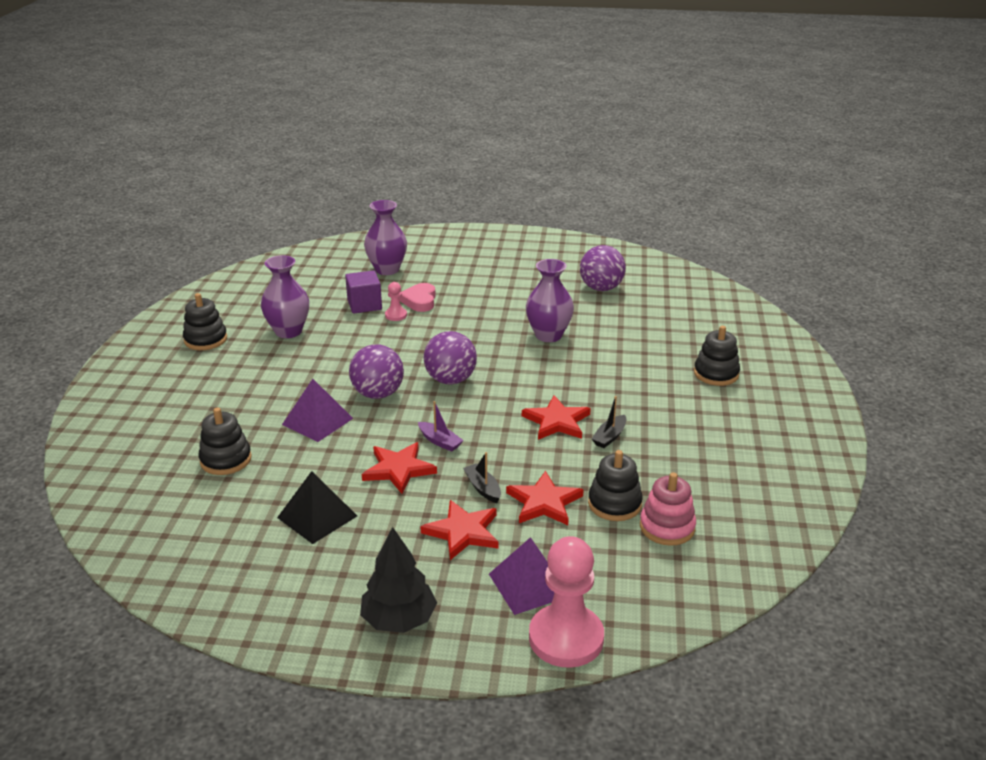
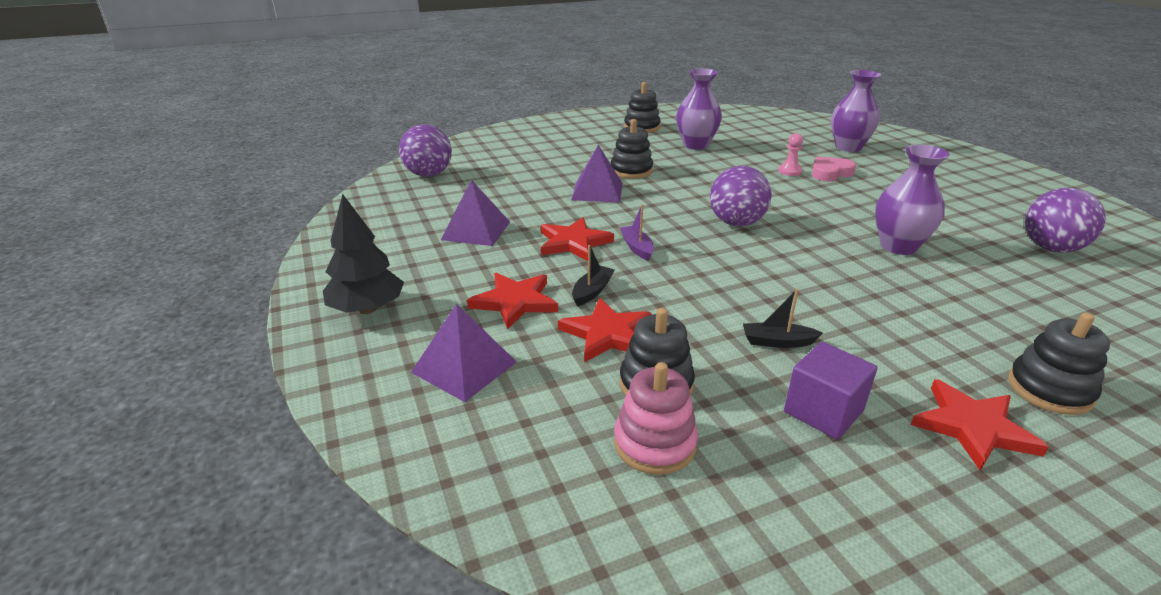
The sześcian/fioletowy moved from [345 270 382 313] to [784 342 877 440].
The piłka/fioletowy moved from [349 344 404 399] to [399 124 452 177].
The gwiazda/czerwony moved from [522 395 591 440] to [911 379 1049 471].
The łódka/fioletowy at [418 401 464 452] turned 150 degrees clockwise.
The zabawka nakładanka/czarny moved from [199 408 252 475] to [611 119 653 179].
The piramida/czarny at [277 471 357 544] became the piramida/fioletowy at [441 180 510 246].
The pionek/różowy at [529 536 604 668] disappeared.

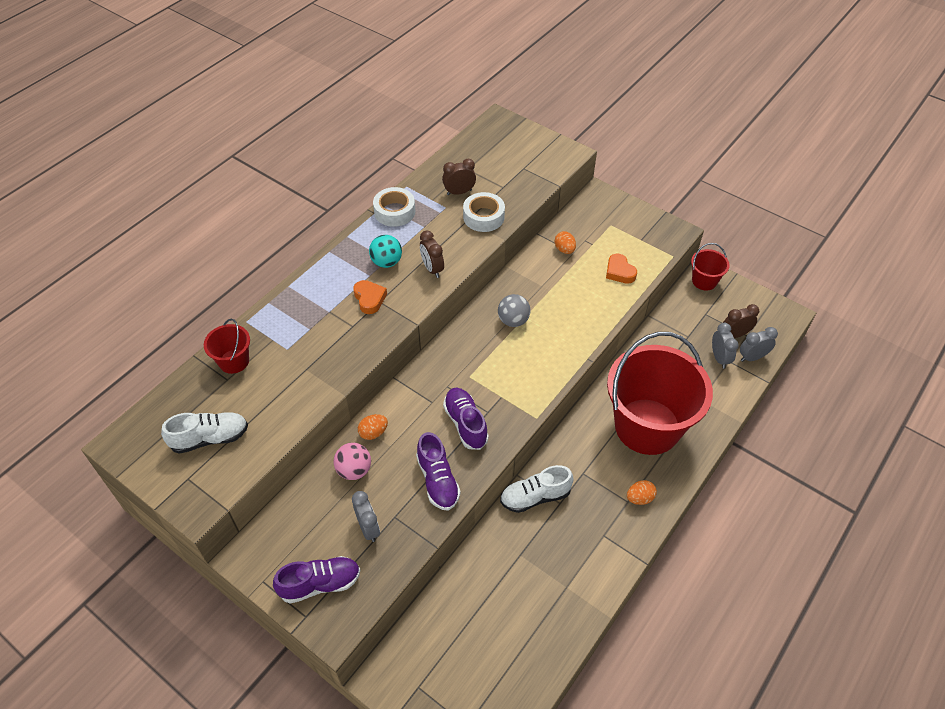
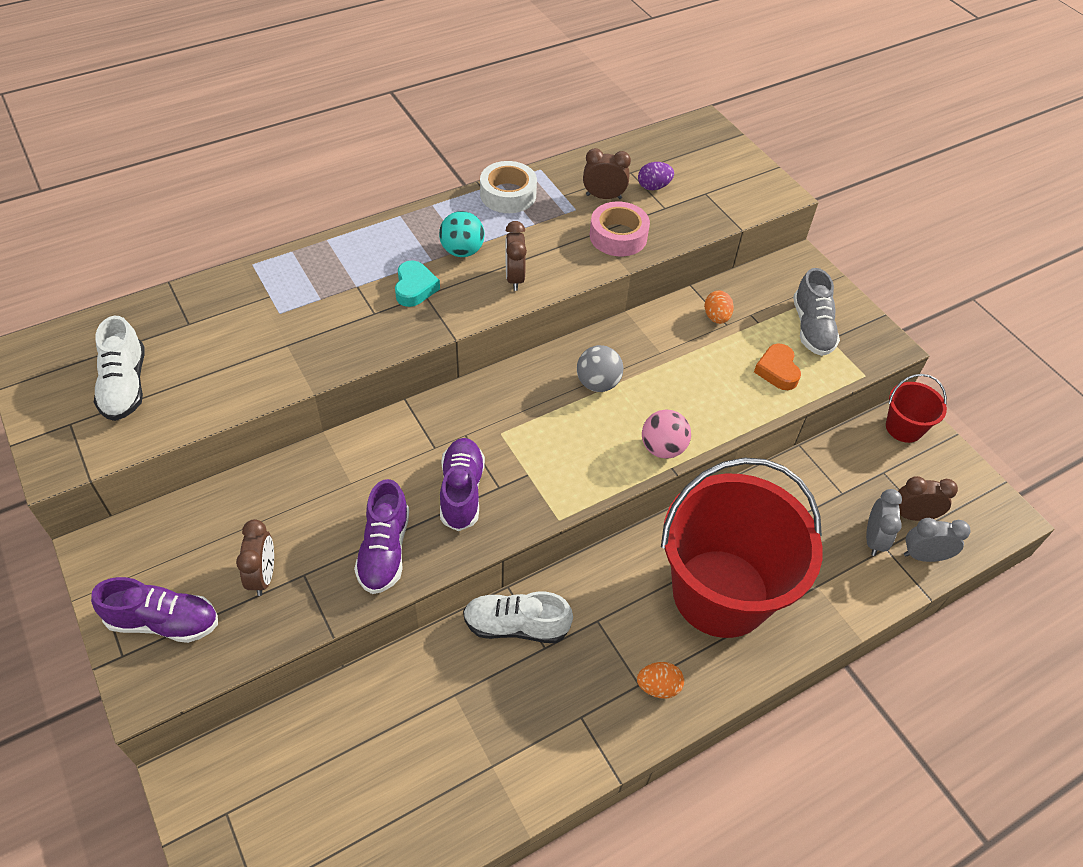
The taśma klejąca/biały at [463 192 505 232] became the taśma klejąca/różowy at [590 201 650 257].
The serce/pomarańczowy at [353 280 387 314] became the serce/turkusowy at [395 260 440 307].
The wiadro/czerwony at [204 319 250 374] disappeared.
The but/biały at [161 412 248 454] turned 75 degrees clockwise.
The jajko/pomarańczowy at [358 414 388 440] disappeared.
The piłka/różowy moved from [334 443 371 480] to [642 409 691 459].
The budzik/szary at [352 491 380 542] became the budzik/brązowy at [236 519 274 596].
The jajko/fioletowy at [638 162 674 190] appeared.
The but/szary at [793 268 840 356] appeared.

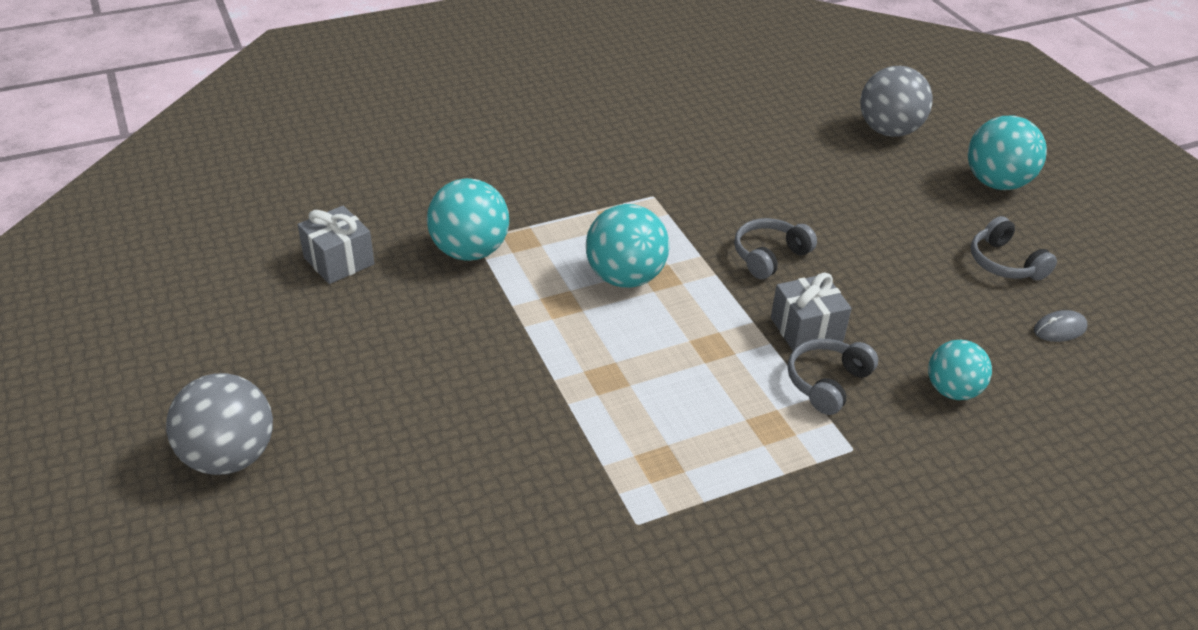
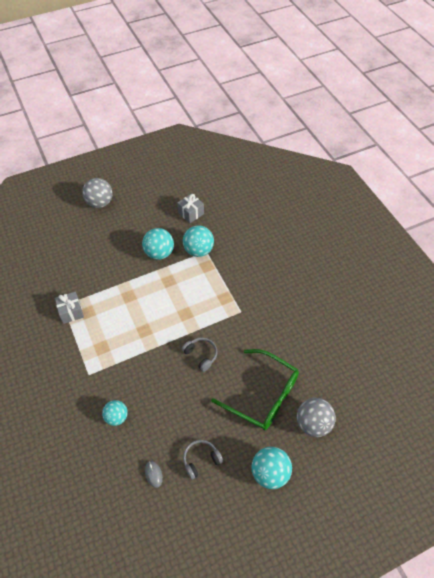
The piłka/turkusowy moved from [586 204 669 288] to [142 228 174 260].
The prezent/szary moved from [771 273 852 350] to [55 292 84 324].
The słuchawki/szary at [788 339 878 415] disappeared.
The okulary/zielony at [211 349 299 430] appeared.

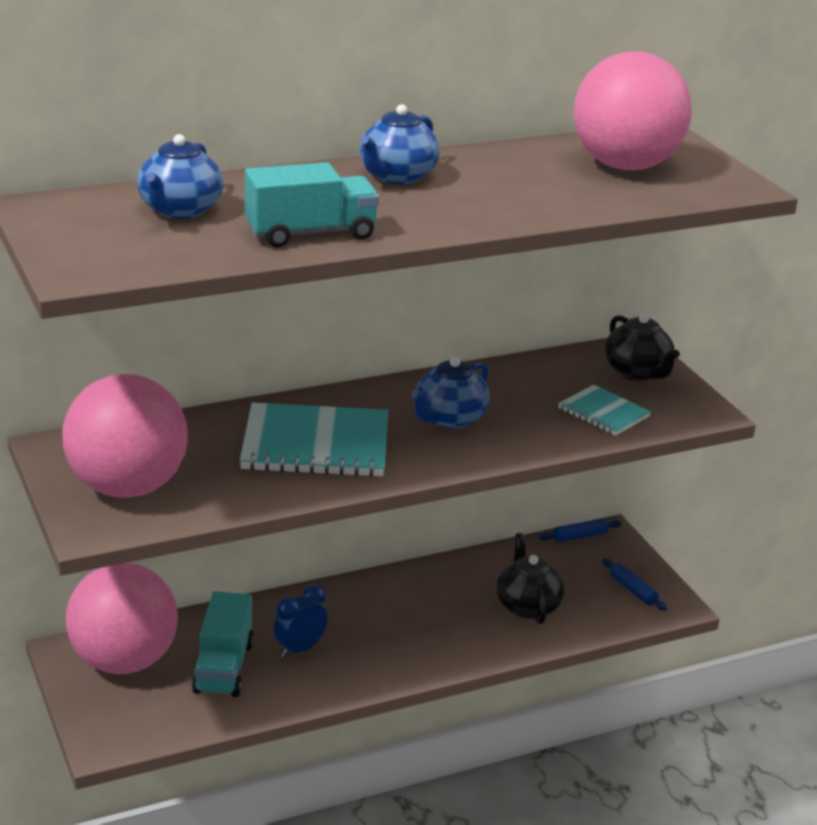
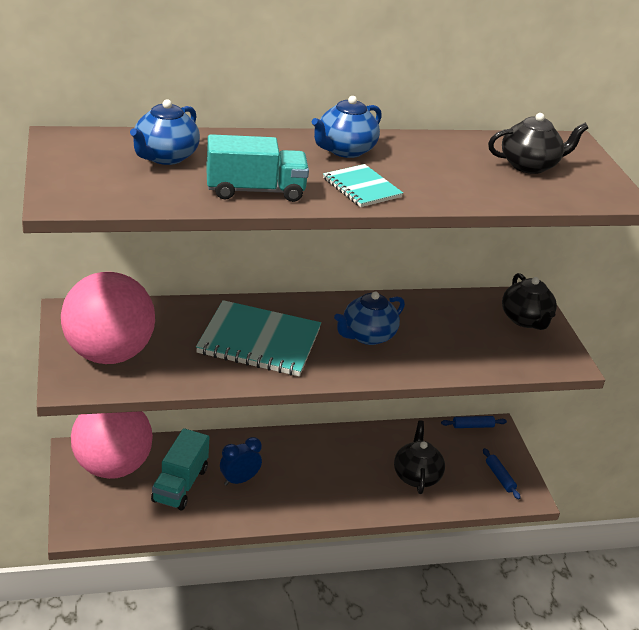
The piłka/różowy at [574 51 692 170] was replaced by the imbryk/czarny at [488 113 588 174].
The zeszyt/turkusowy moved from [558 385 651 436] to [323 164 403 207].

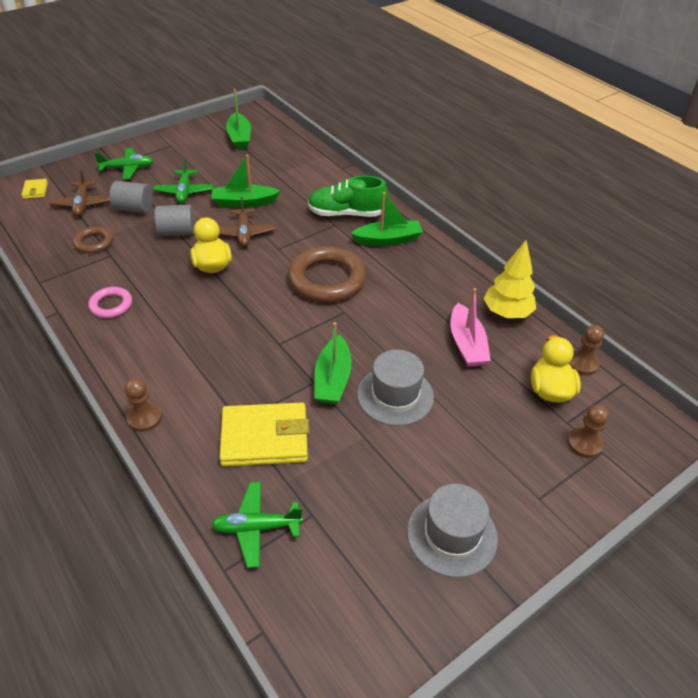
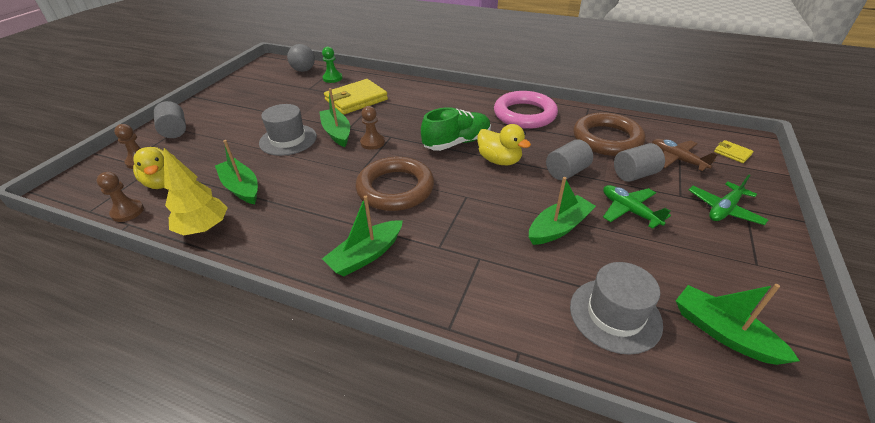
The but/zielony moved from [308 175 388 217] to [421 107 491 151].
The samolot/brązowy at [219 197 276 247] disappeared.
The pierścień/brązowy at [73 227 113 253] changed to 1.94 times the size.
The pierścień/różowy at [88 287 132 318] changed to 1.94 times the size.
The łódka/różowy at [451 288 491 367] became the łódka/zielony at [215 140 258 204].
The pionek/brązowy moved from [125 378 162 432] to [360 106 385 150].
The samolot/zielony at [211 482 303 568] was replaced by the pionek/zielony at [322 47 342 83].
The kapelusz/szary moved from [407 484 498 578] to [570 262 663 355].
The piłka/szary at [287 44 315 72] appeared.
The walec/szary at [154 101 186 138] appeared.

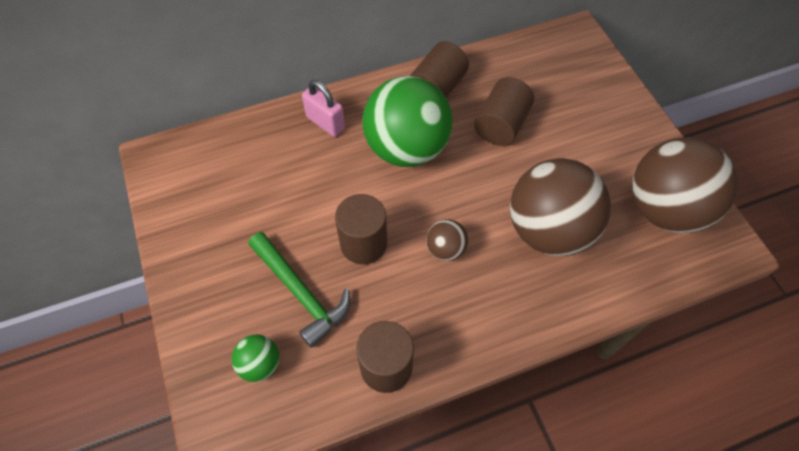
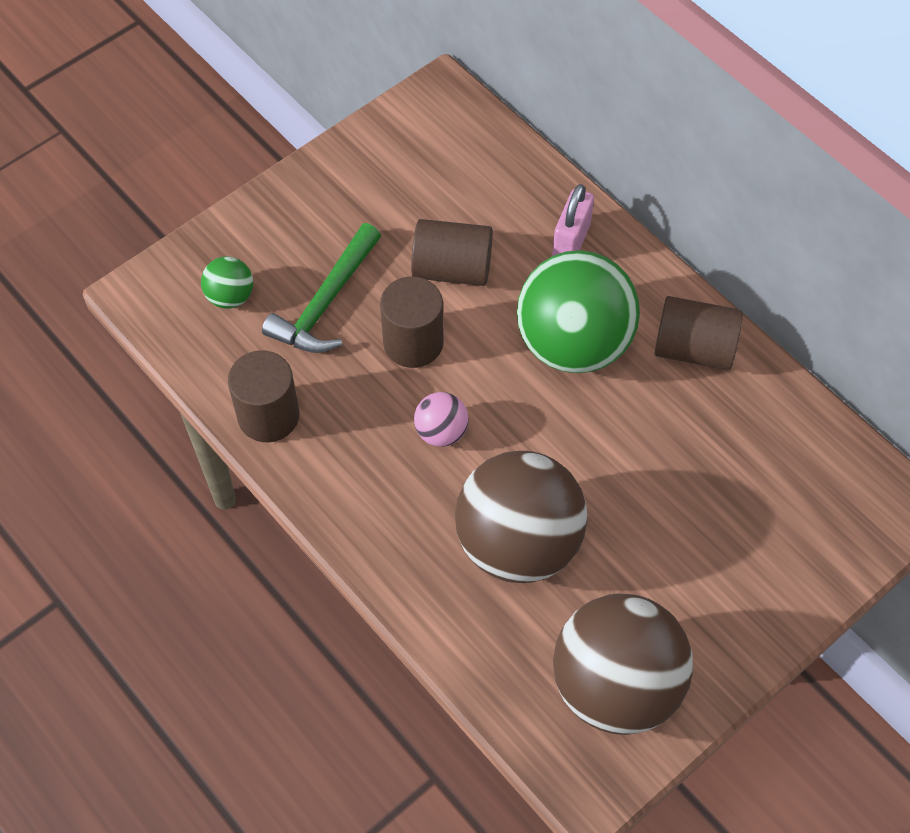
The walec/brązowy moved from [474 77 534 146] to [411 219 493 286].
The piłka/brązowy at [426 219 468 261] became the piłka/różowy at [414 392 469 447].

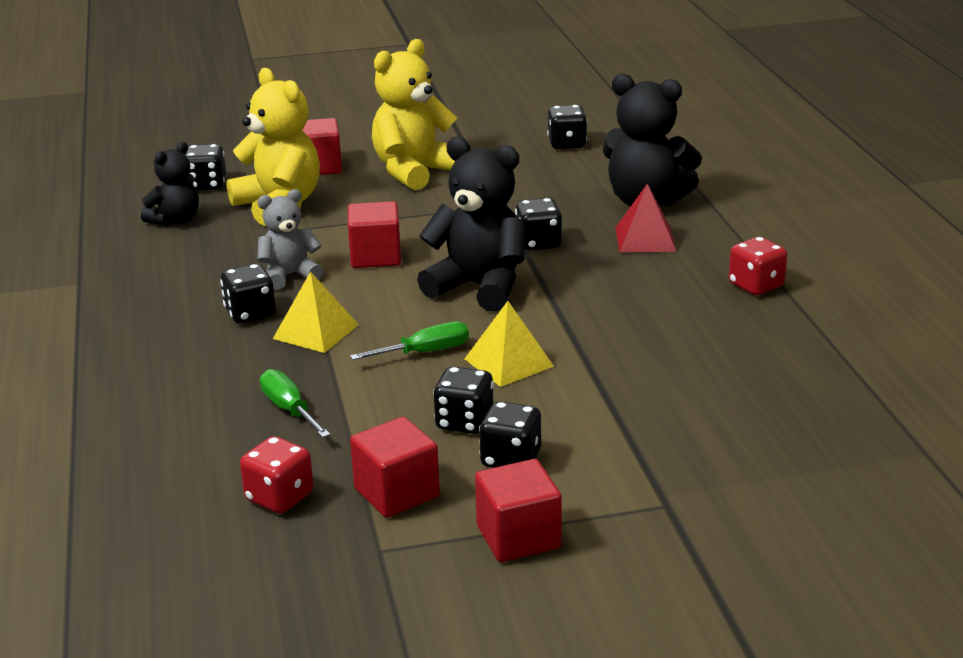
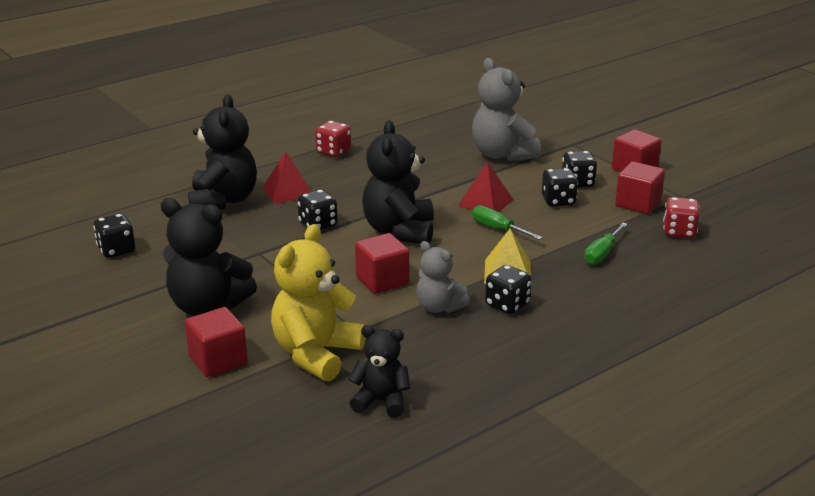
The miś/żółty at [372 39 457 190] became the miś/czarny at [161 198 257 316].
The kostka do gry/czarny at [185 144 226 191] disappeared.
The piramida/żółty at [465 301 554 387] became the piramida/czerwony at [458 162 514 212].
The miś/szary at [472 58 541 161] appeared.

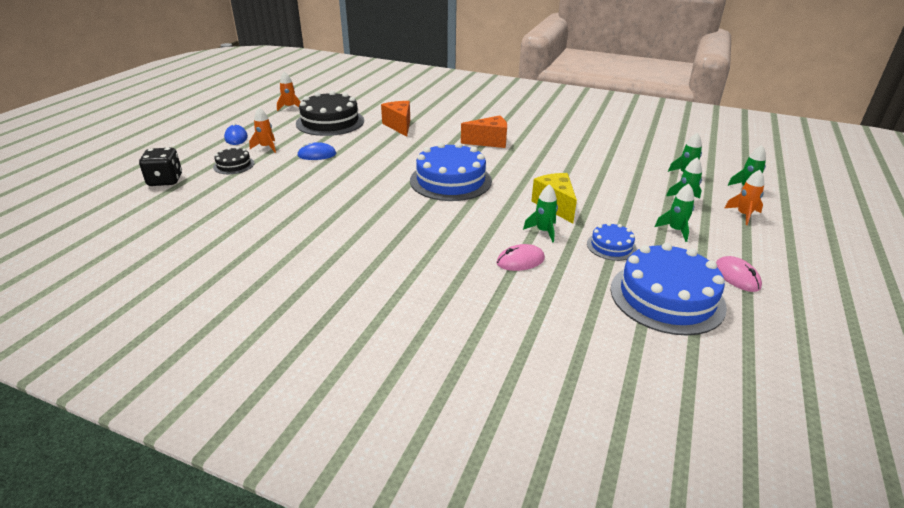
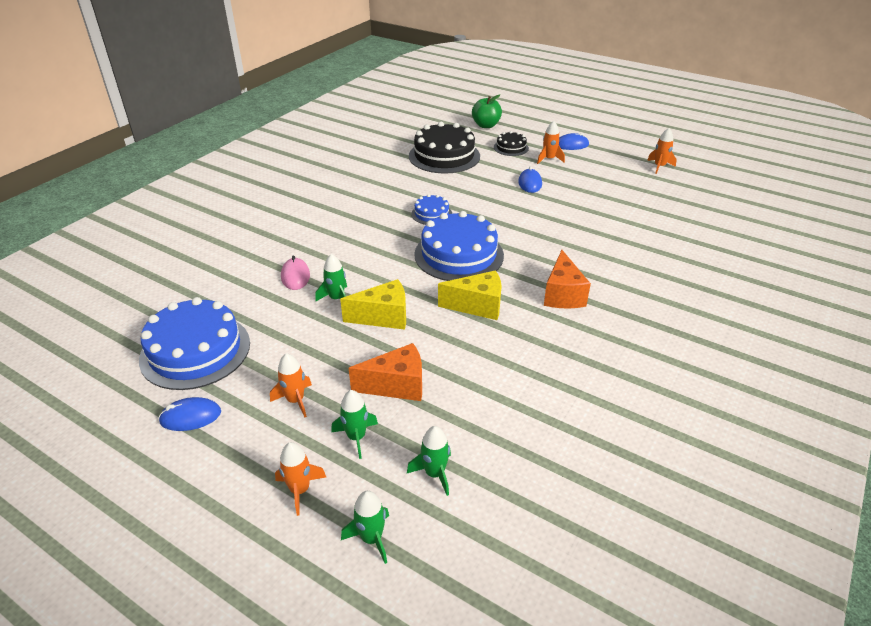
The tort/czarny moved from [296 91 364 136] to [409 122 480 174].
The ser/pomarańczowy moved from [381 101 410 137] to [348 343 422 401].
The kostka do gry/czarny at [139 148 182 186] was replaced by the jabłko/zielony at [472 95 502 128].
The rakieta/zielony at [655 184 694 242] became the rakieta/pomarańczowy at [270 353 312 418].
The tort/niebieski moved from [587 223 637 261] to [411 194 452 225].
The myszka/różowy at [716 256 762 292] became the myszka/niebieski at [158 397 221 431].
The ser/żółty at [438 271 502 320] appeared.

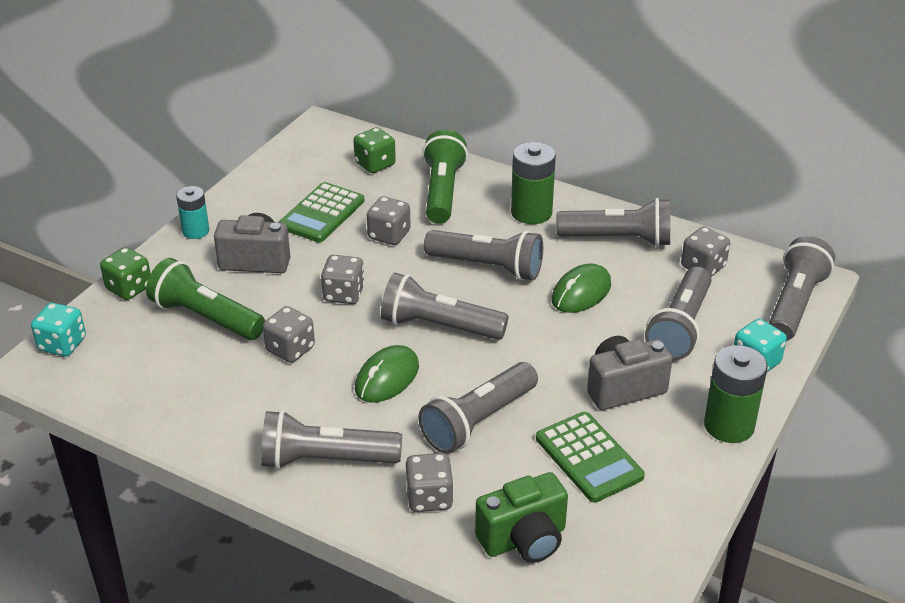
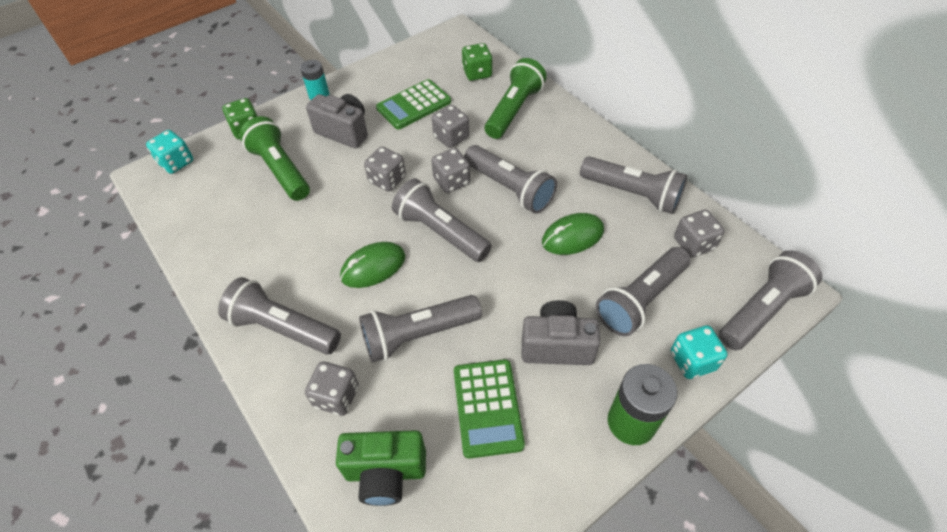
The bateria/zielony at [511 142 556 224] disappeared.
The kostka do gry/szary moved from [263 306 315 363] to [431 148 470 193].

